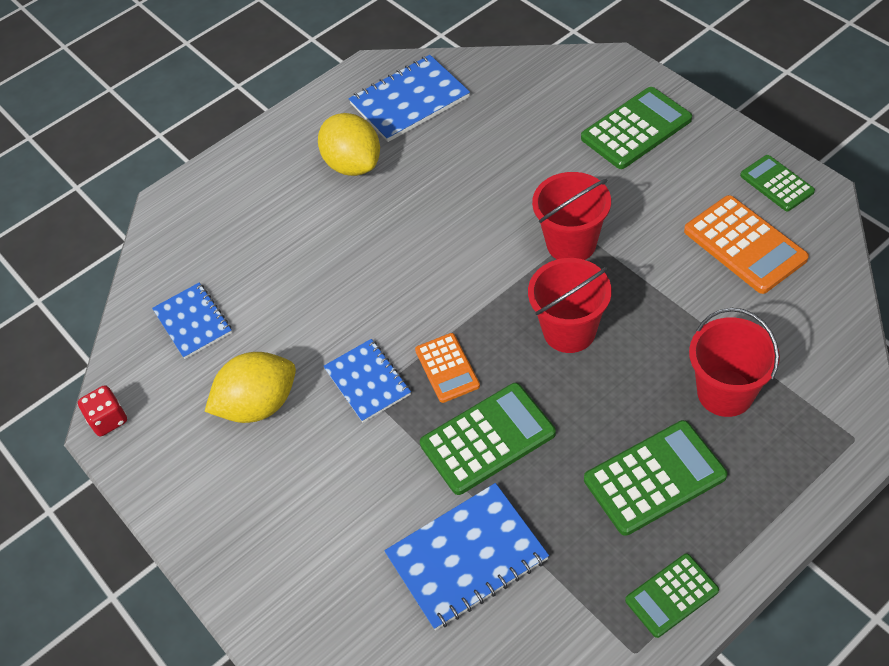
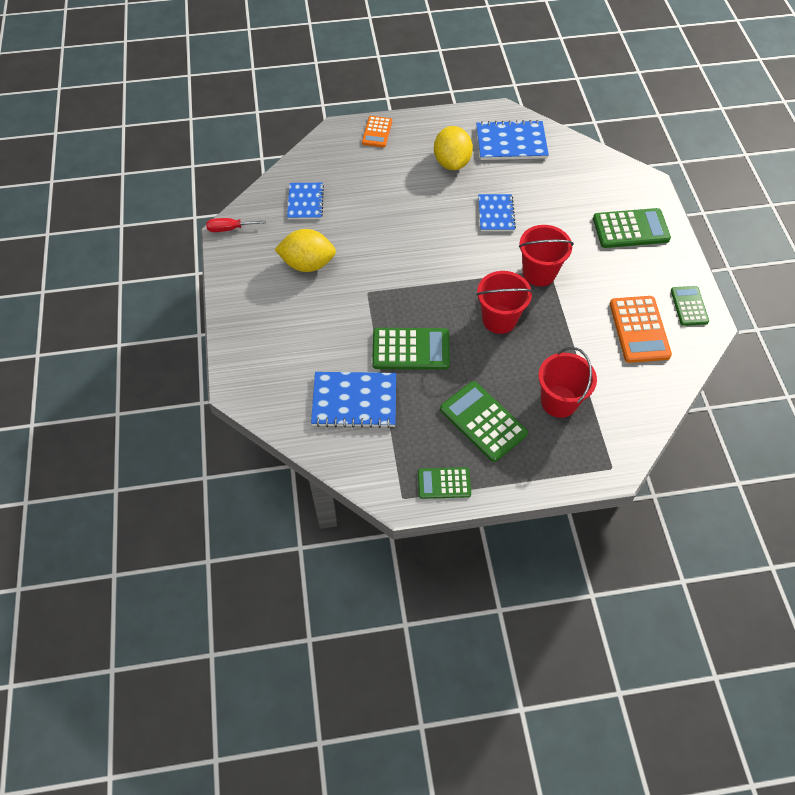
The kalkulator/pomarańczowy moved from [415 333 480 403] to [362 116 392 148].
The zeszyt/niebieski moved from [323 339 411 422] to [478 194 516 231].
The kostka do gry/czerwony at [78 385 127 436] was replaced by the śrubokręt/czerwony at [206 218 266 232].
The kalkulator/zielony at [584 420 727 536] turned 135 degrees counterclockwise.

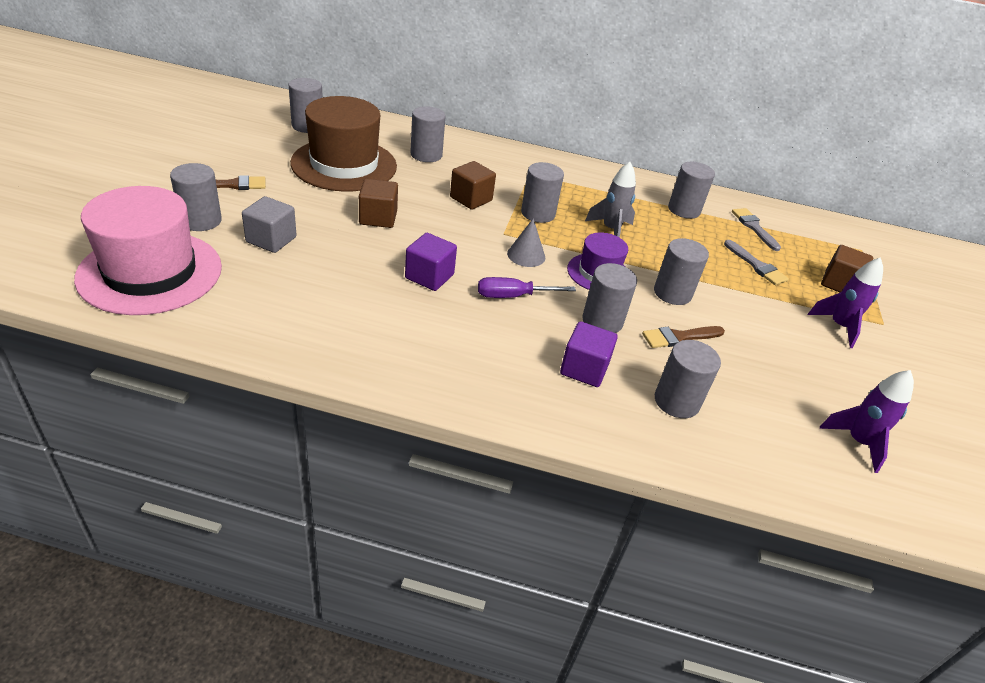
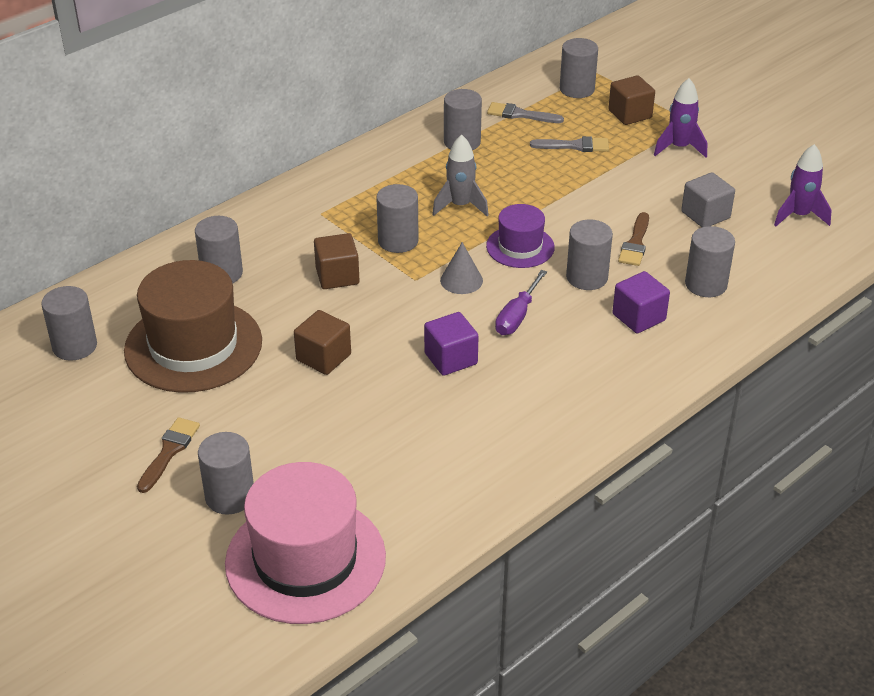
The sześcian/szary moved from [242 196 296 253] to [681 172 735 227].
The walec/szary moved from [654 238 709 305] to [560 38 598 98].

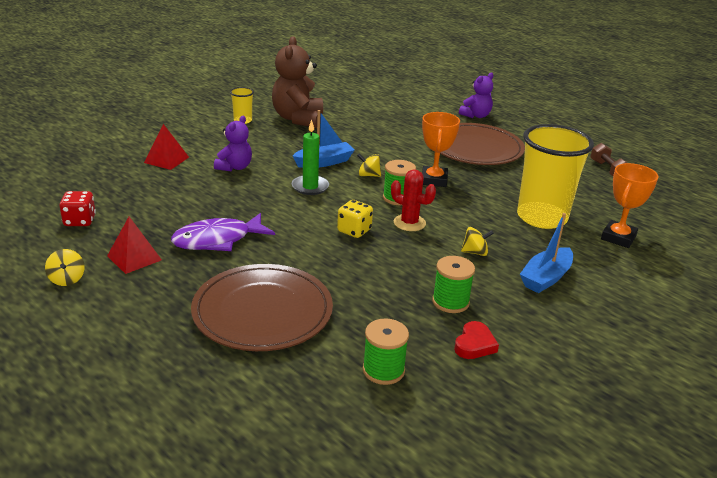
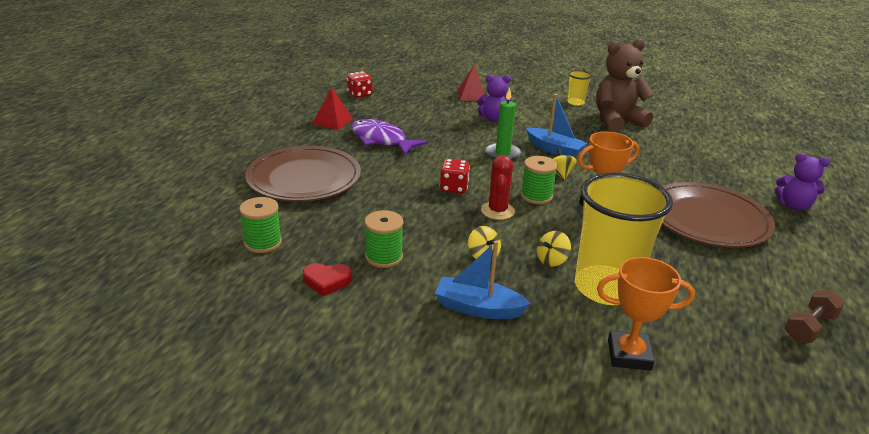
The kostka do gry/żółty at [337 200 373 238] became the kostka do gry/czerwony at [440 159 470 194].
The bączek/żółty moved from [45 249 85 286] to [537 231 571 267].

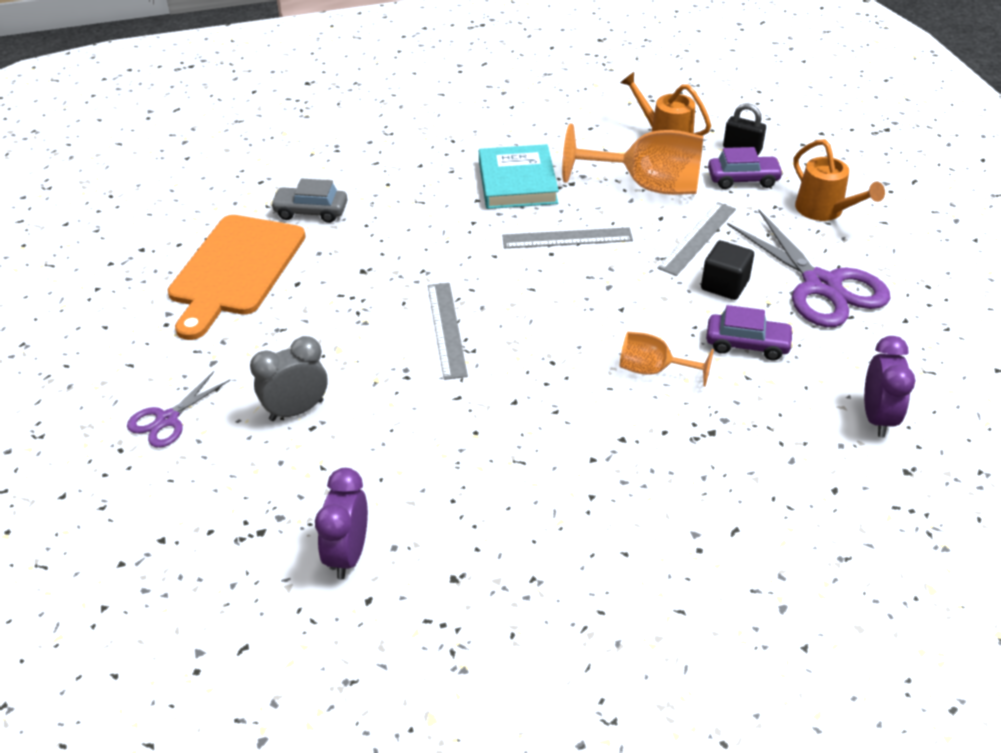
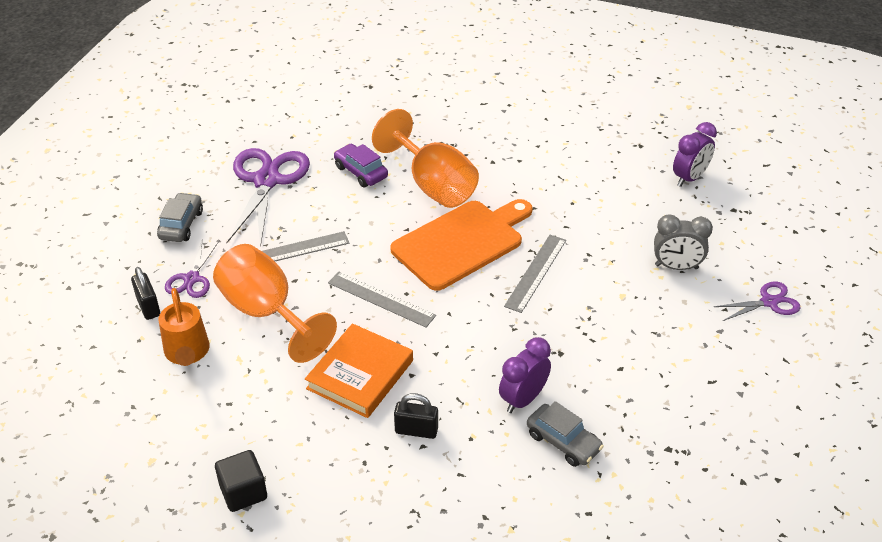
The konewka/pomarańczowy at [793 139 885 221] was replaced by the samochód/szary at [157 192 203 242].
The książka/turkusowy at [479 144 559 209] became the książka/pomarańczowy at [305 324 413 418].
The samochód/fioletowy at [708 147 783 189] was replaced by the nożyczki/fioletowy at [165 241 219 298].
The deska do krojenia/pomarańczowy moved from [168 215 306 340] to [390 199 533 291].
The sześcian/czarny moved from [701 241 754 300] to [215 450 267 512].
The kielich/pomarańczowy at [620 332 714 387] changed to 1.84 times the size.
The budzik/fioletowy moved from [864 336 915 438] to [499 337 551 413].
The kłódka/czarny at [394 393 438 439] appeared.

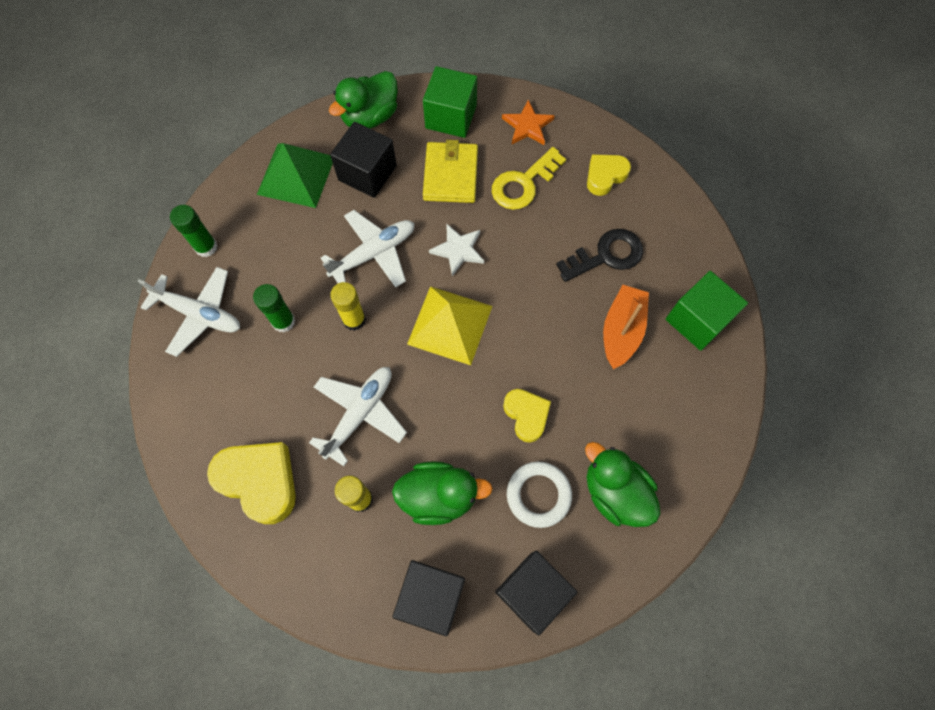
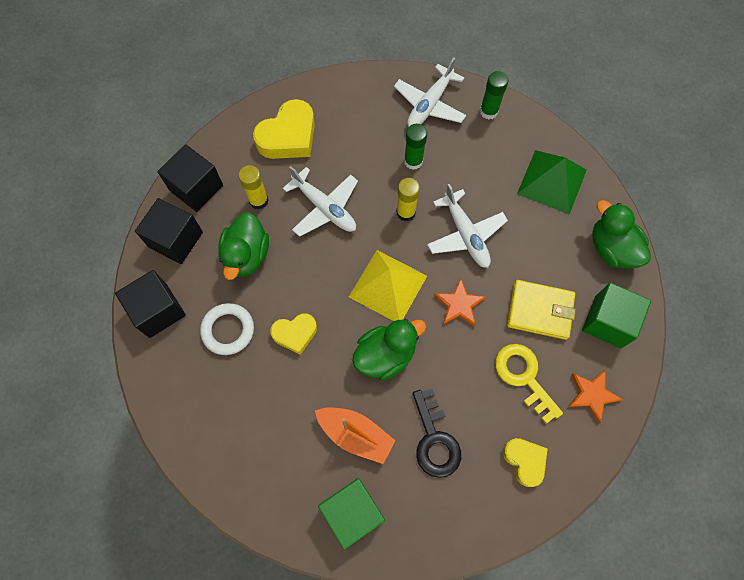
The sześcian/czarny moved from [330 122 397 198] to [157 144 223 212].
The gwiazda/biały at [429 223 484 276] became the gwiazda/pomarańczowy at [434 278 486 327].
The kaczka/zielony moved from [585 442 661 527] to [352 319 426 381].

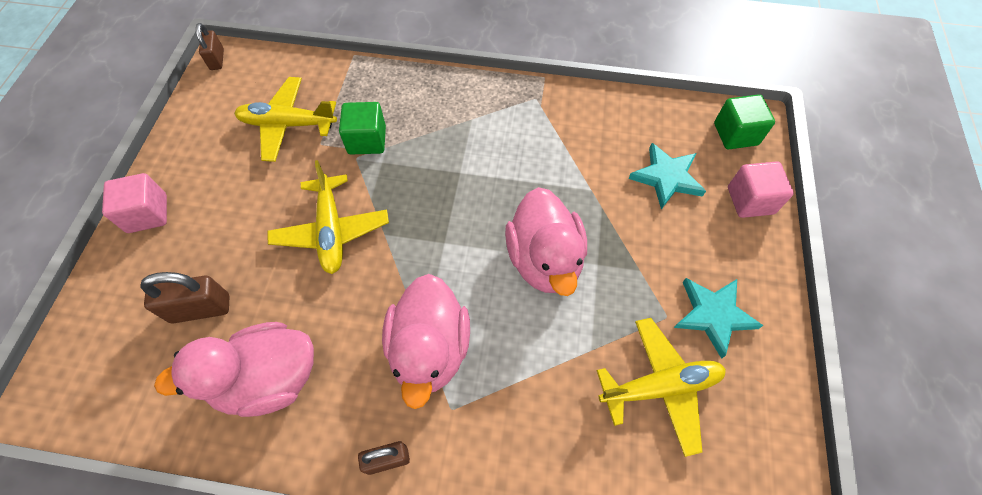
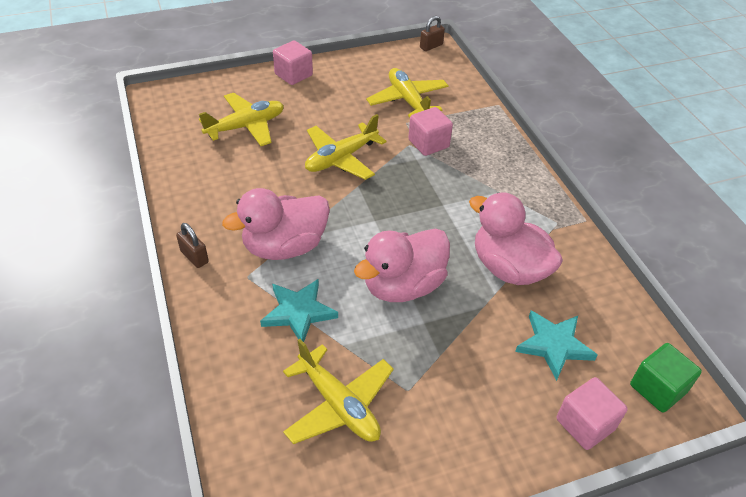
The sześcian/zielony at [339 102 386 154] became the sześcian/różowy at [408 107 453 156].
The kłódka/brązowy at [140 272 230 324] was replaced by the samolot/żółty at [199 93 284 146].
The gwiazda/turkusowy moved from [674 278 764 359] to [260 279 338 342].
The kaczka/różowy moved from [154 322 314 417] to [469 193 563 285].

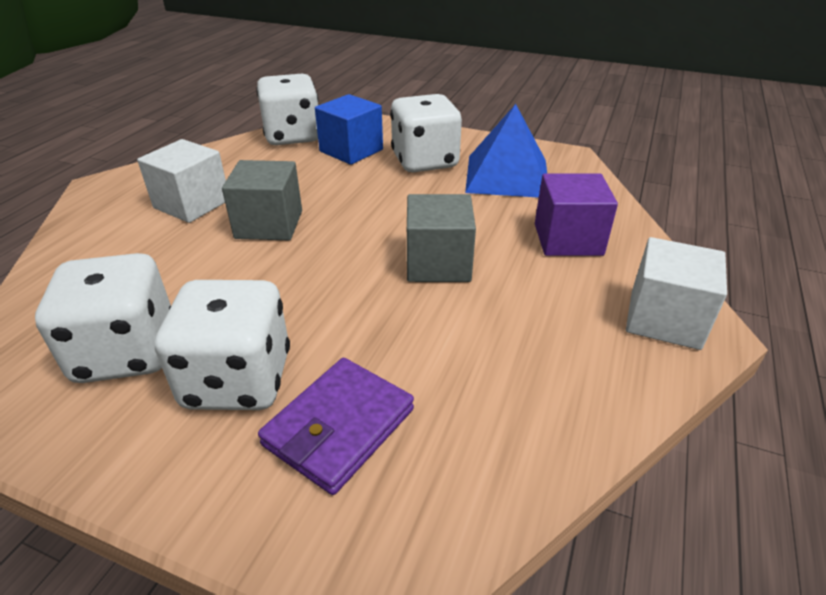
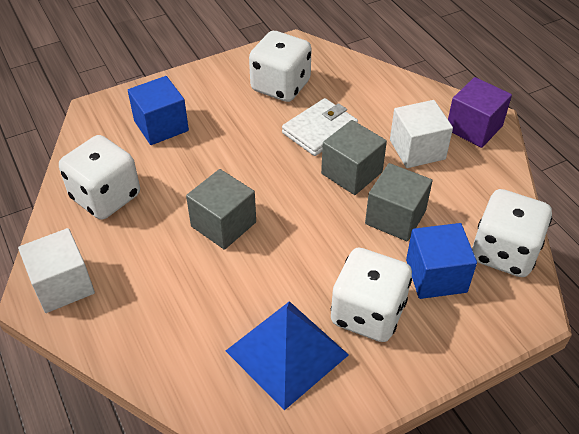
The sześcian/fioletowy moved from [535 173 618 256] to [448 77 512 148].
The kostka do gry/biały moved from [155 280 290 410] to [59 135 140 220].
The portfel/fioletowy at [258 358 414 495] was replaced by the sześcian/niebieski at [128 76 189 145].
The portfel/biały at [282 98 358 156] appeared.
The sześcian/szary at [365 163 432 241] appeared.

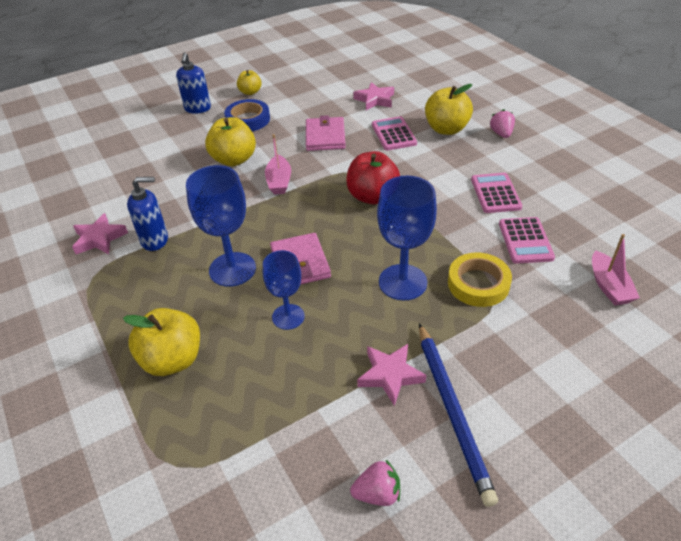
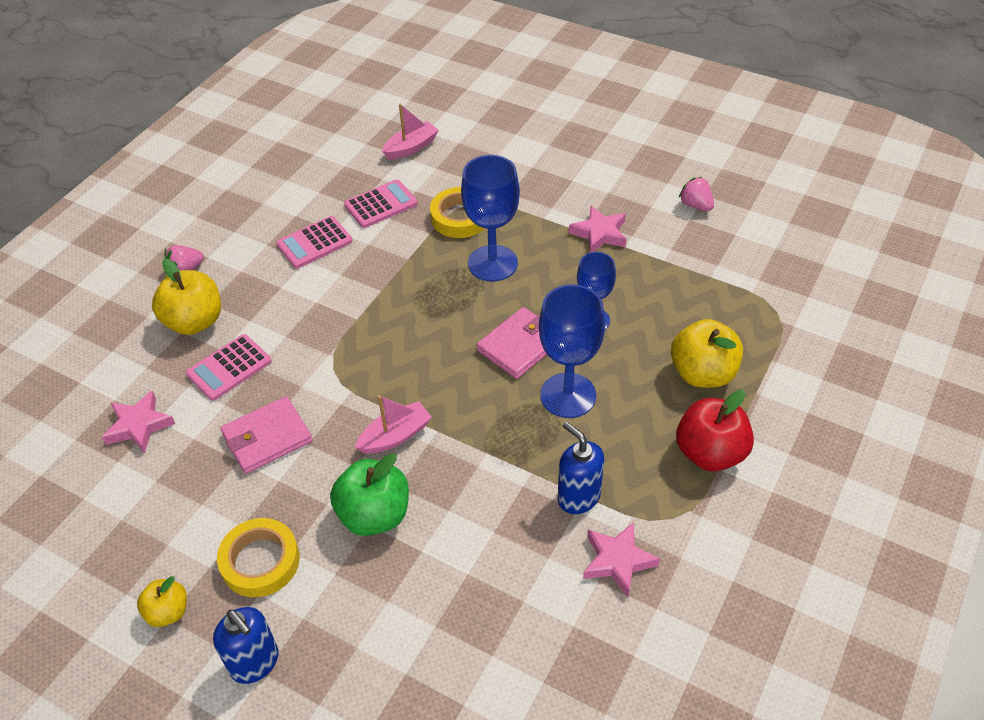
The dozownik mydła/niebieski at [176 52 211 114] turned 75 degrees clockwise.
The taśma klejąca/niebieski at [224 99 270 131] became the taśma klejąca/żółty at [217 518 300 597].
The jabłko/żółty at [205 117 256 166] became the jabłko/zielony at [330 454 409 536].
The jabłko/czerwony moved from [346 151 400 204] to [676 389 754 471].
The ołówek/niebieski at [419 323 498 507] disappeared.

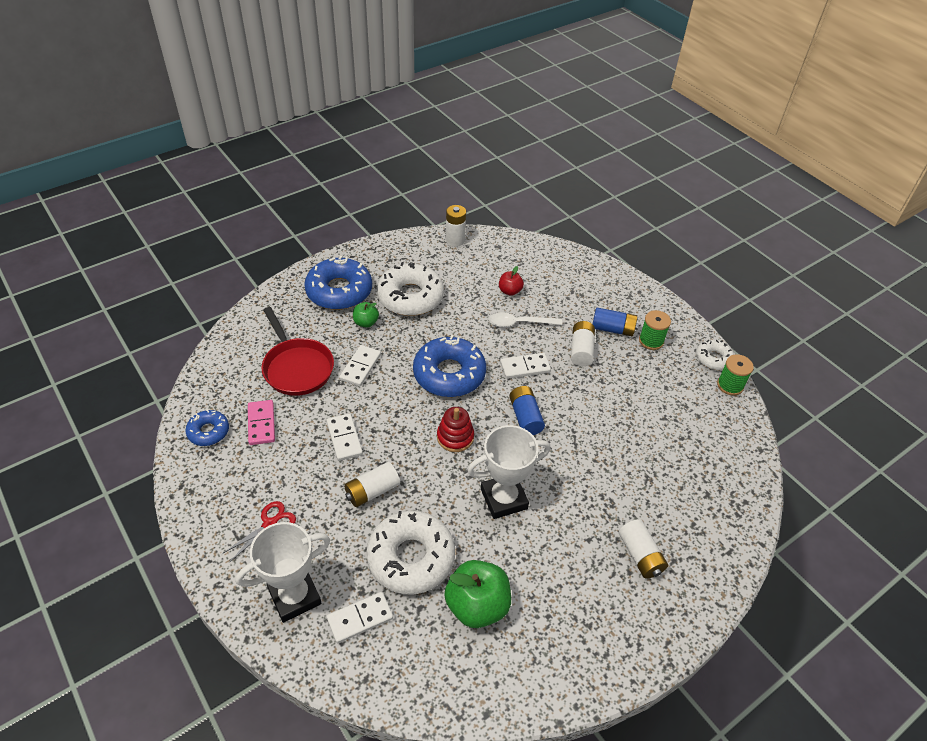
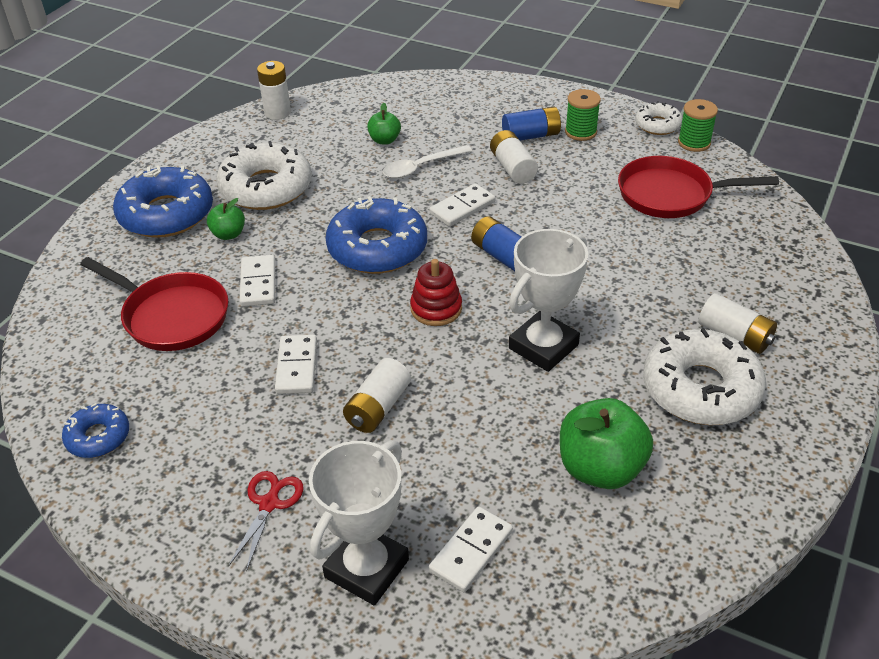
The jabłko/czerwony at [499 266 524 296] became the jabłko/zielony at [367 103 401 144].
The kostka domina/różowy at [248 400 275 445] disappeared.
The kostka domina/biały at [327 413 363 461] turned 45 degrees clockwise.
The donut/biały moved from [366 511 455 595] to [643 329 766 425].
The patelnia/czerwony at [618 156 779 218] appeared.

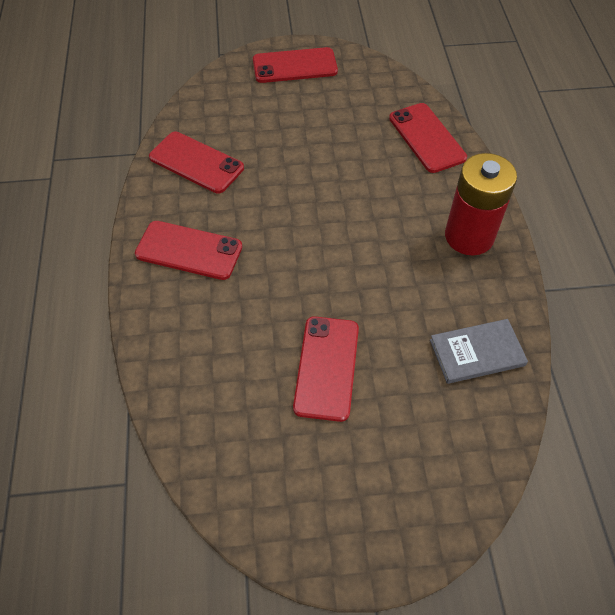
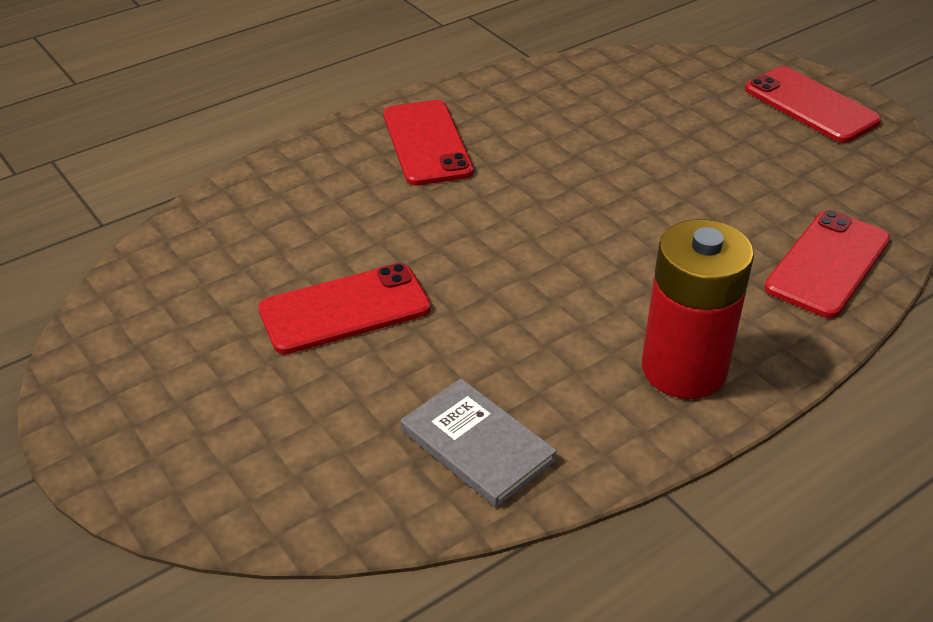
The telefon/czerwony at [149 132 244 193] disappeared.

